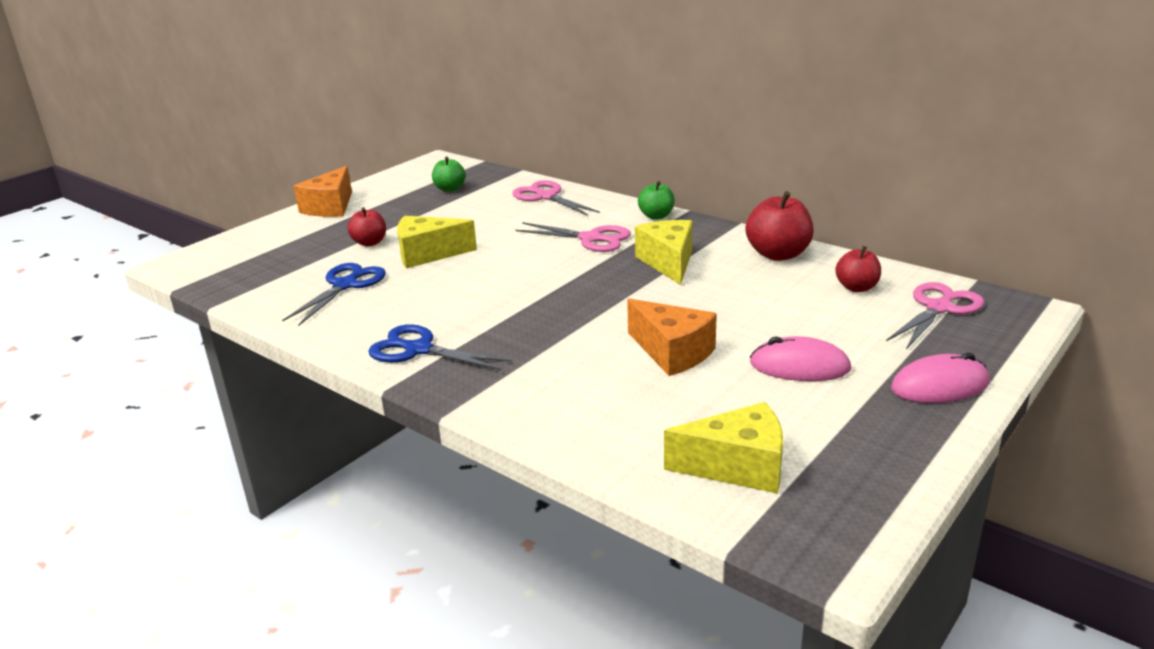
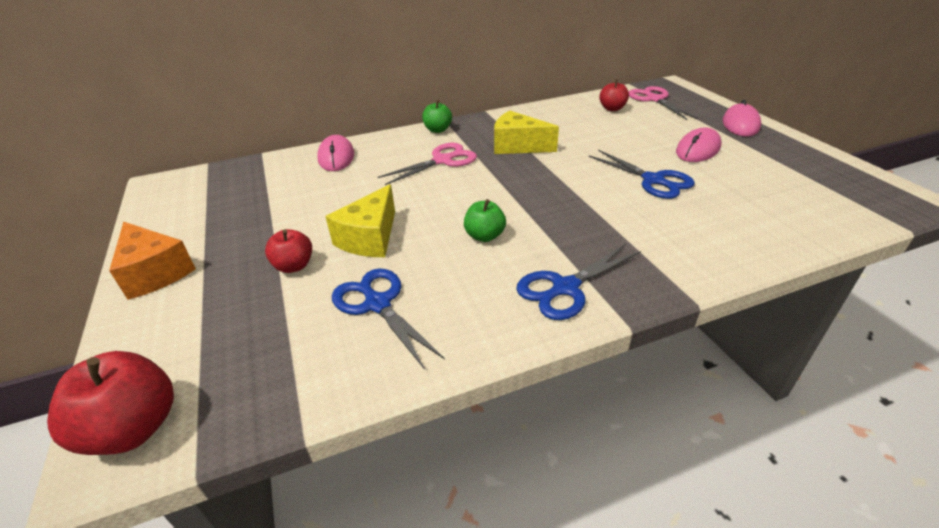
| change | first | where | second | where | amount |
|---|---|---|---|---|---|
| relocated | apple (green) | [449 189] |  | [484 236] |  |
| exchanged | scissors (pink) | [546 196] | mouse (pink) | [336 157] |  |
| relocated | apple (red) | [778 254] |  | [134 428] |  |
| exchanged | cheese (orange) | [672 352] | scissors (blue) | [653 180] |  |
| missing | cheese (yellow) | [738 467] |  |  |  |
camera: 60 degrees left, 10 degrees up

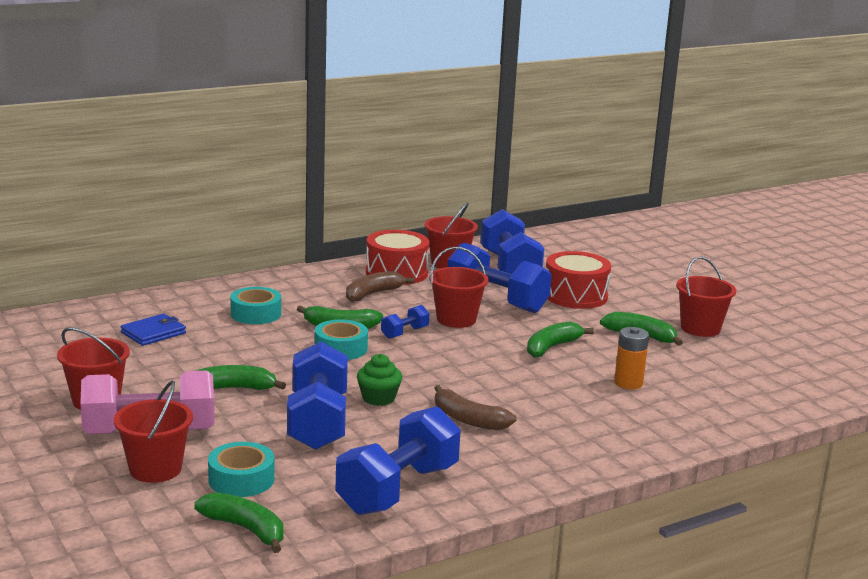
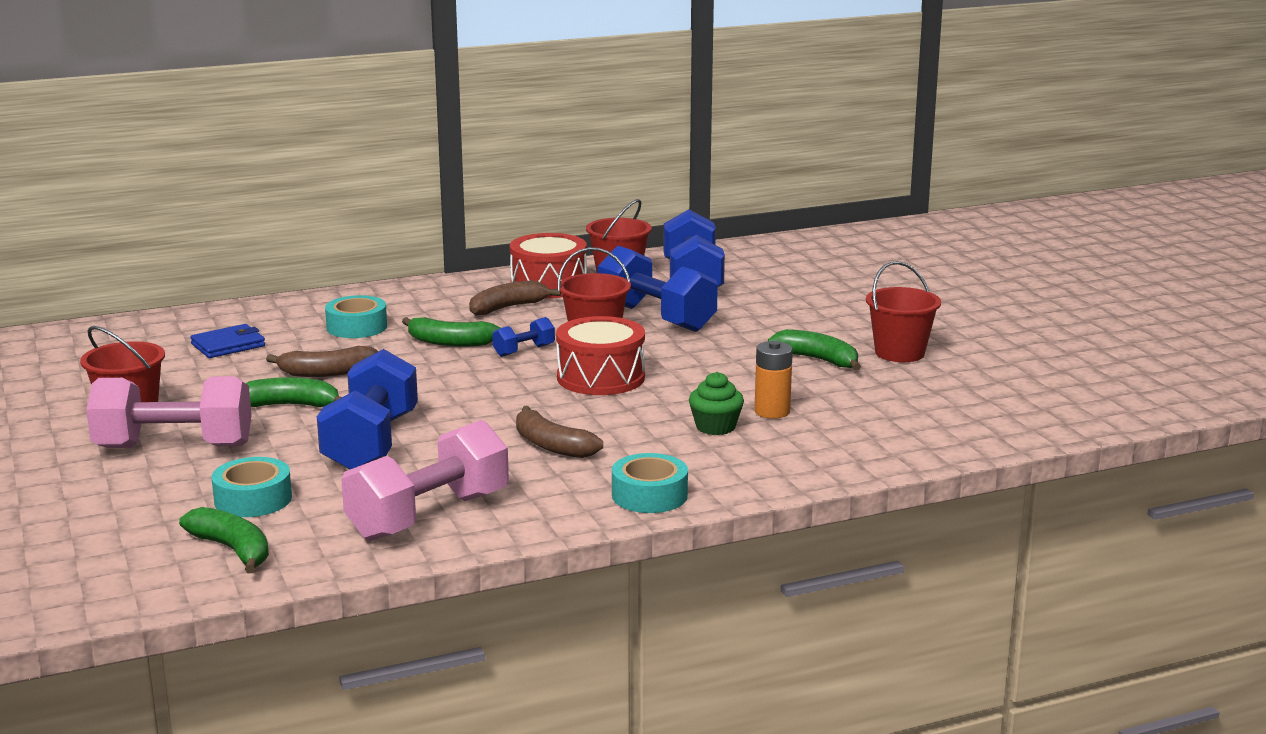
| change | first | where | second | where | amount |
|---|---|---|---|---|---|
| relocated | drum (red) | [575 296] |  | [600 377] |  |
| relocated | tape (turquoise) | [341 348] |  | [649 495] |  |
| missing | banana (green) | [552 347] |  |  |  |
| relocated | cupcake (green) | [378 398] |  | [715 427] |  |
| missing | bucket (red) | [155 469] |  |  |  |
| colour | dumbbell (blue) | [398 489] | dumbbell (pink) | [429 516] |  |
| appeared |  |  | banana (brown) | [326 372] |  |
camera: 10 degrees right, 0 degrees up

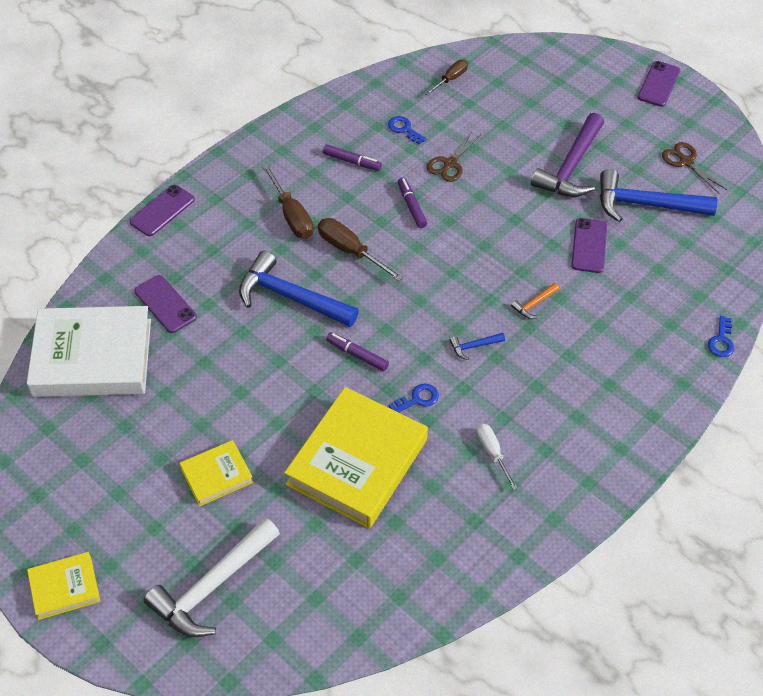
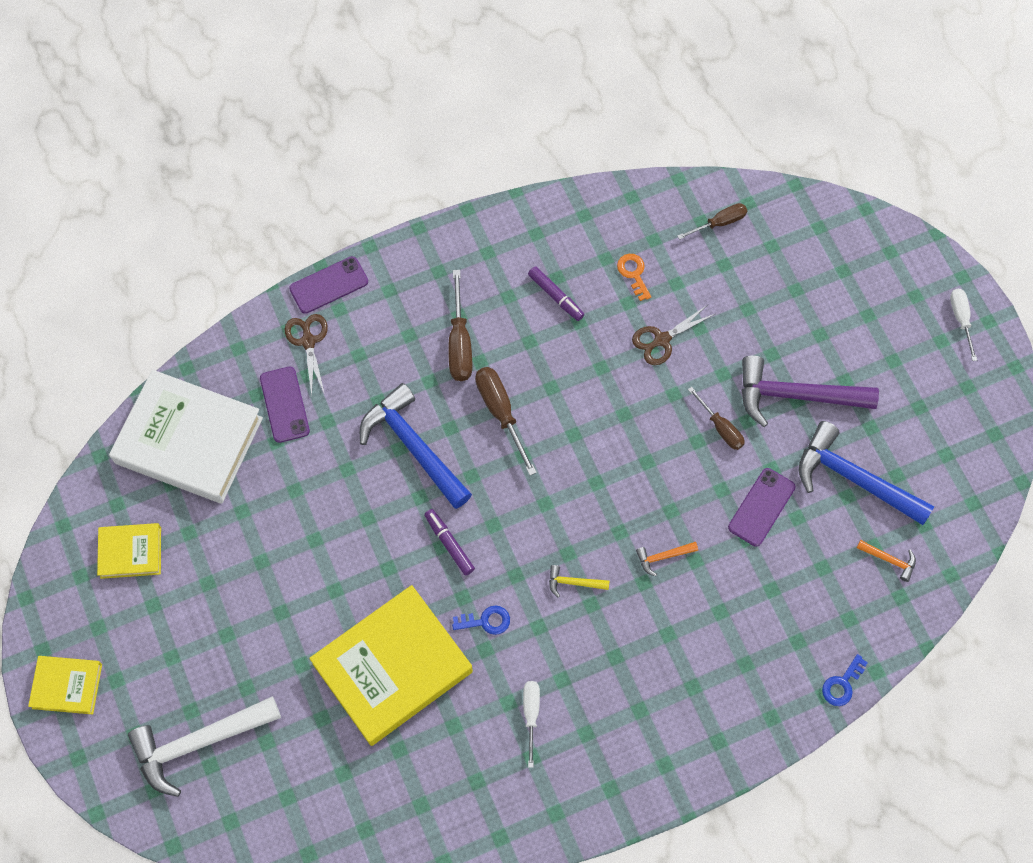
| change | first | where | second | where | amount |
|---|---|---|---|---|---|
| exchanged | phone (purple) | [658 84] | screwdriver (white) | [960 319] |  |
| spun | hammer (purple) | [571 166] |  | [796 395] | 45 degrees clockwise |
| colour | key (blue) | [404 129] | key (orange) | [633 273] |  |
| relocated | scissors (brown) | [686 161] |  | [308 341] |  |
| missing | marker (purple) | [411 206] |  |  |  |
| colour | hammer (blue) | [474 346] | hammer (yellow) | [574 582] |  |
| relocated | book (yellow) | [216 475] |  | [131 552] |  |
| appeared |  |  | screwdriver (brown) | [721 428] |  |
| appeared |  |  | hammer (orange) | [889 560] |  |
camera: 25 degrees right, 15 degrees up

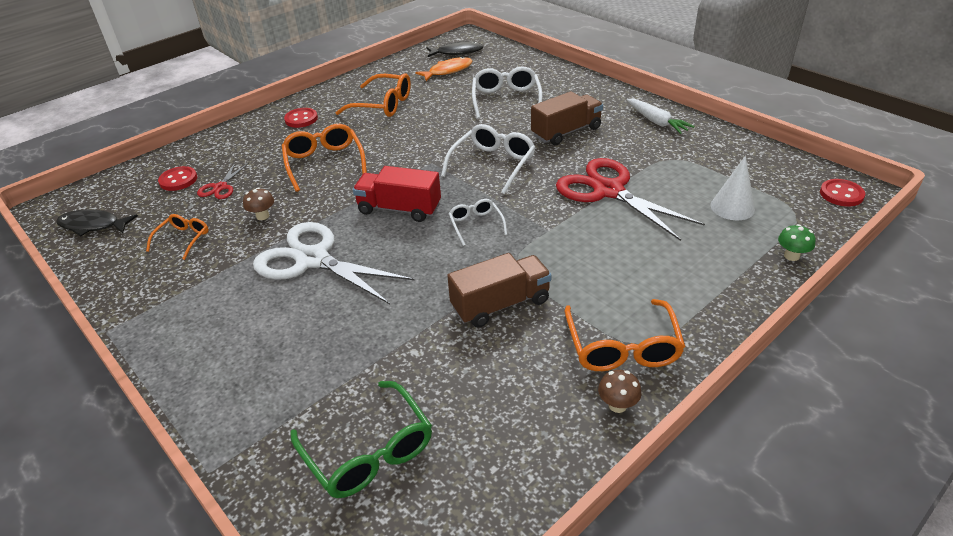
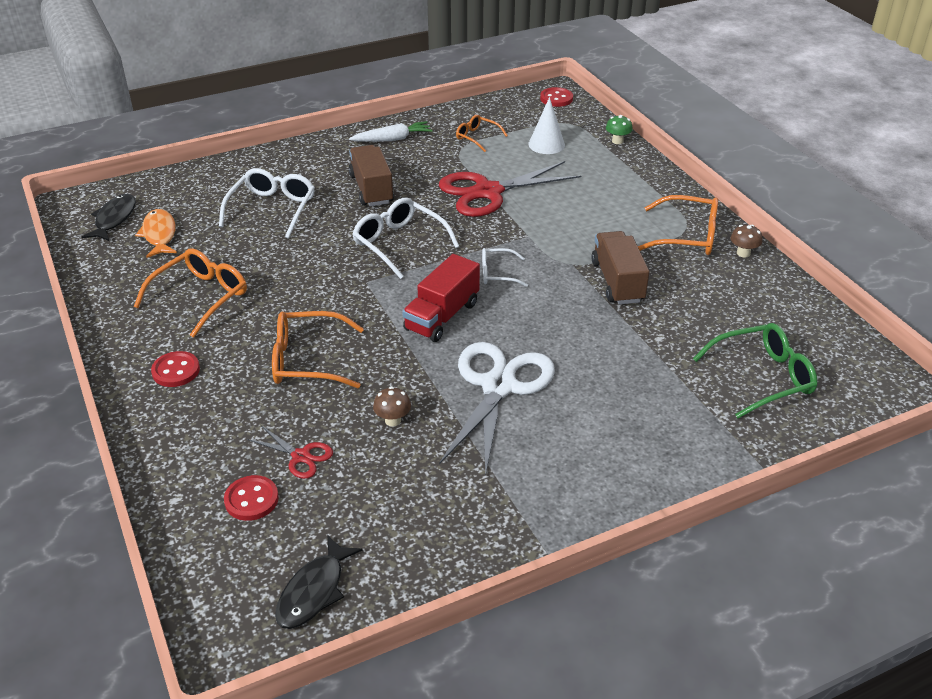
| change | first | where | second | where | amount |
|---|---|---|---|---|---|
| spun | glasses (white) | [506 100] |  | [272 209] | 90 degrees clockwise |
| relocated | glasses (orange) | [183 239] |  | [477 137] |  |
| spun | scissors (white) | [313 259] |  | [498 386] | 150 degrees clockwise |
camera: 75 degrees left, 0 degrees up

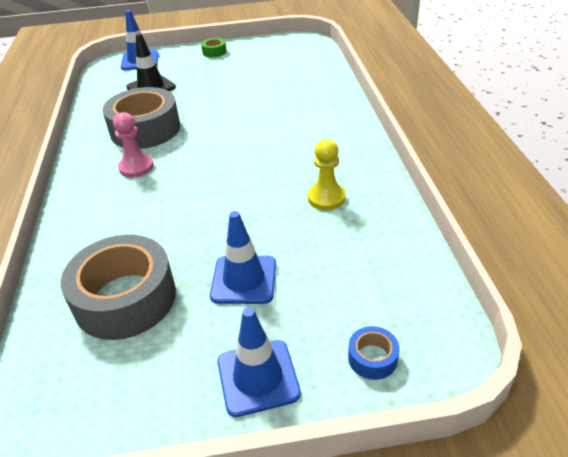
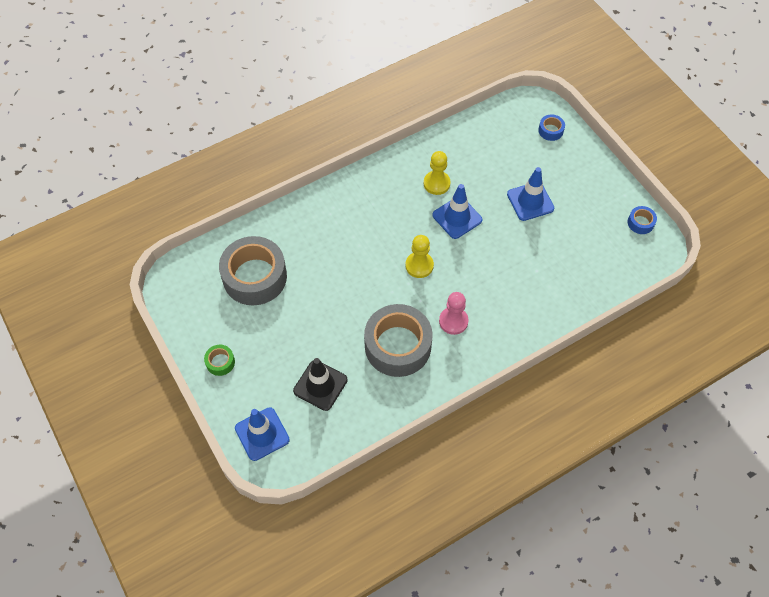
| change | first | where | second | where | amount |
|---|---|---|---|---|---|
| relocated | tape (grey) | [125 298] |  | [255 277] |  |
| relocated | traffic cone (blue) | [258 377] |  | [457 217] |  |
| appeared |  |  | tape (blue) | [640 223] |  |
| appeared |  |  | pawn (yellow) | [419 265] |  |
camera: 115 degrees left, 20 degrees up

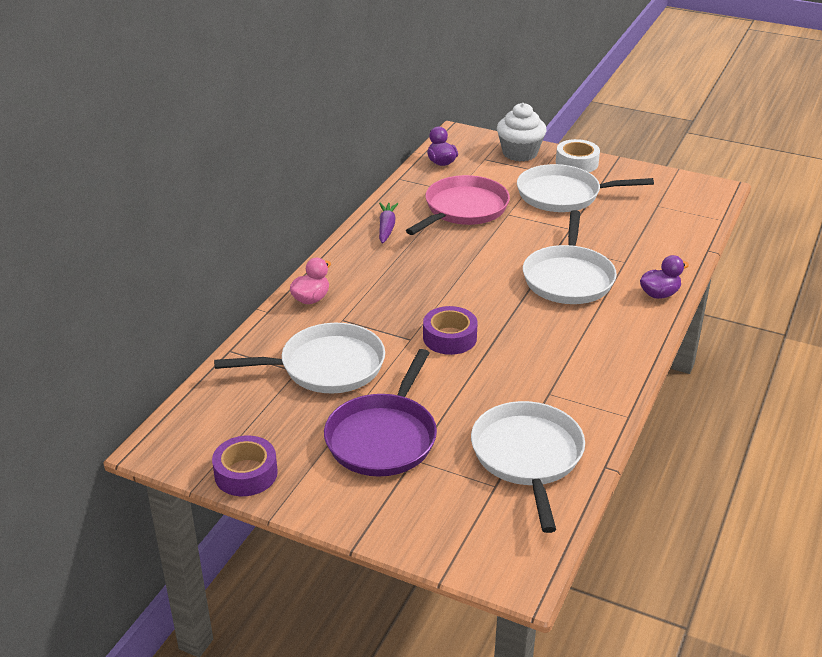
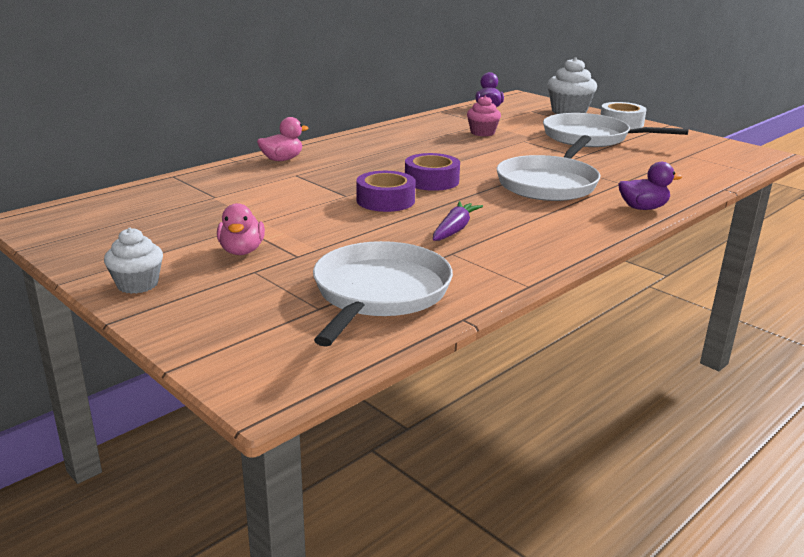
| change | first | where | second | where | amount |
|---|---|---|---|---|---|
| exchanged | pan (pink) | [463 209] | cupcake (pink) | [482 133] |  |
| relocated | carrot (purple) | [386 228] |  | [454 229] |  |
| missing | pan (white) | [327 366] |  |  |  |
| exchanged | pan (purple) | [383 438] | duck (pink) | [242 251] |  |
| relocated | tape (purple) | [246 473] |  | [431 181] |  |
| appeared |  |  | cupcake (white) | [137 284] |  |
camera: 20 degrees right, 10 degrees down

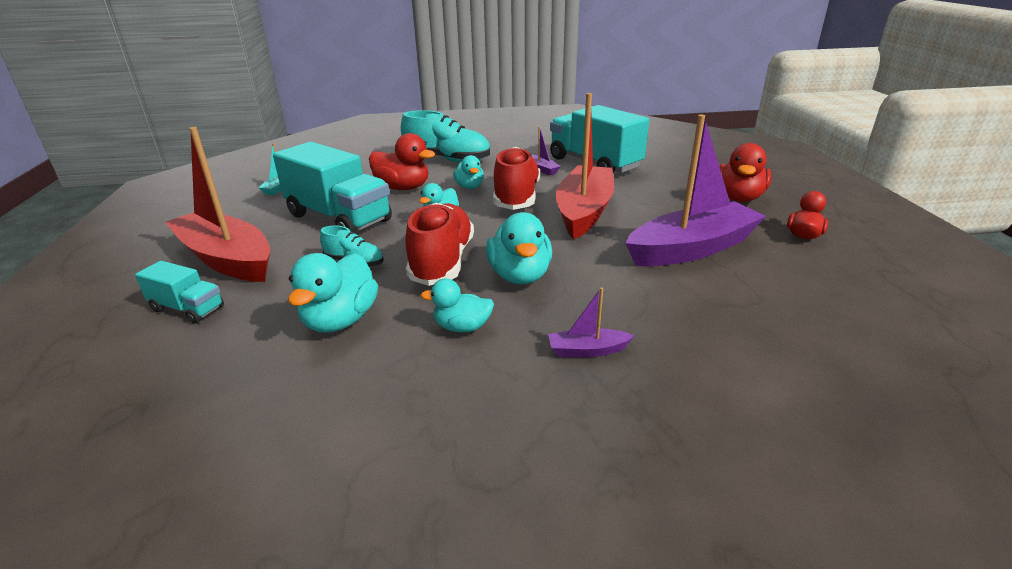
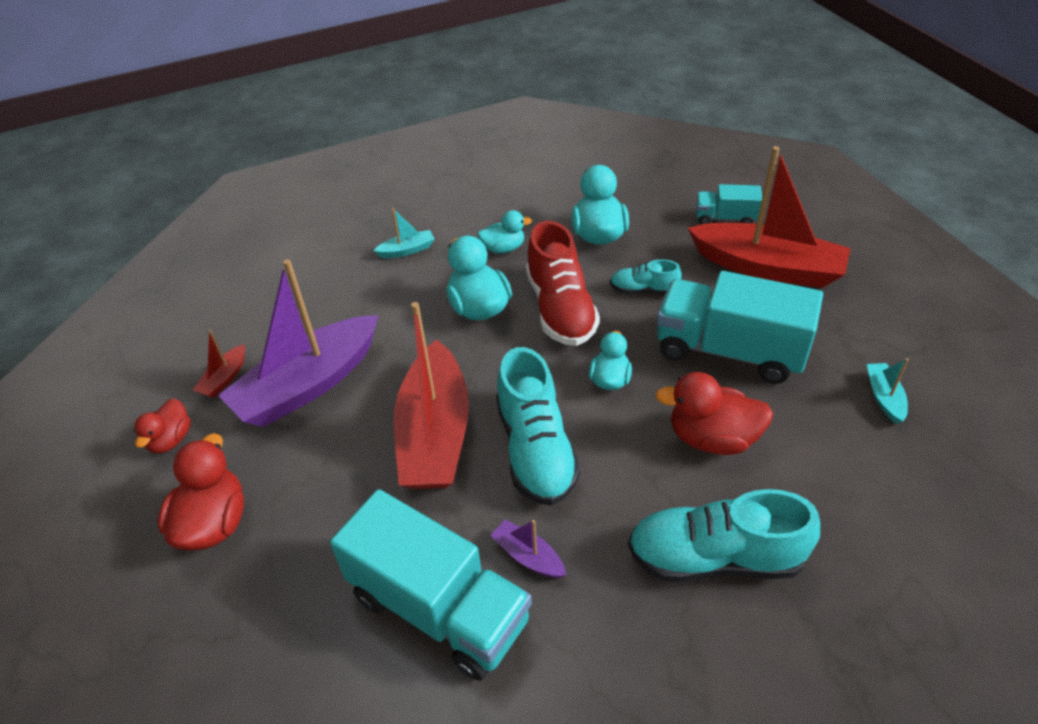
| change | first | where | second | where | amount |
|---|---|---|---|---|---|
| colour | shoe (red) | [516 197] | shoe (turquoise) | [535 449] |  |
| missing | duck (turquoise) | [469 187] |  |  |  |
| colour | boat (purple) | [587 350] | boat (turquoise) | [407 250] |  |
| appeared |  |  | boat (red) | [224 378] |  |
camera: 165 degrees right, 15 degrees up

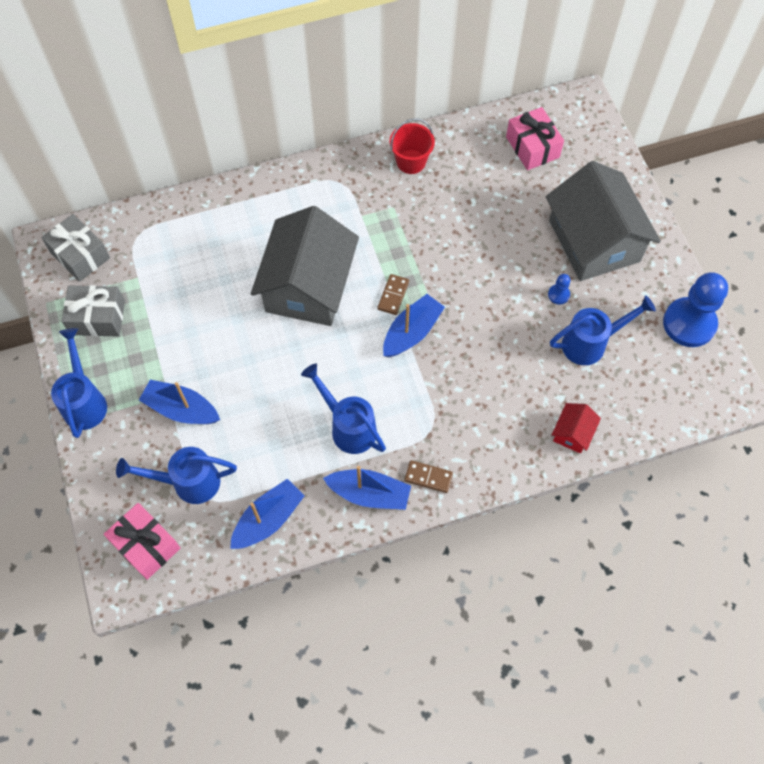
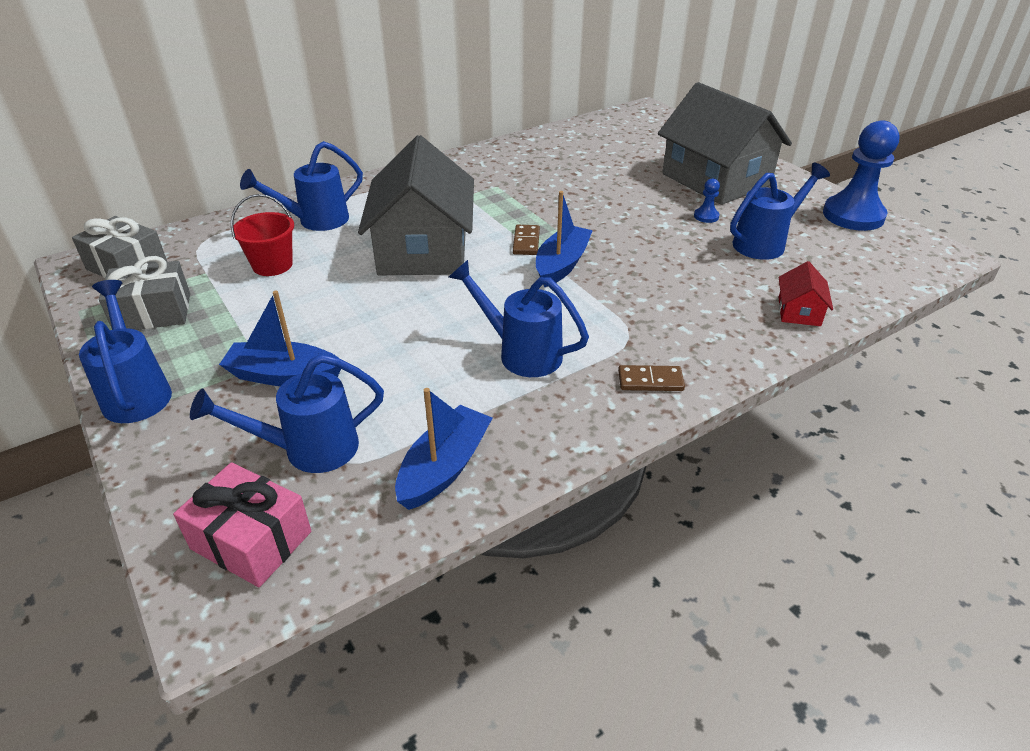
| change | first | where | second | where | amount |
|---|---|---|---|---|---|
| missing | gift (pink) | [532 147] |  |  |  |
| relocated | bucket (red) | [411 162] |  | [272 265] |  |
| missing | boat (blue) | [369 494] |  |  |  |
| appeared |  |  | watering can (blue) | [316 221] |  |
camera: 15 degrees left, 25 degrees down

